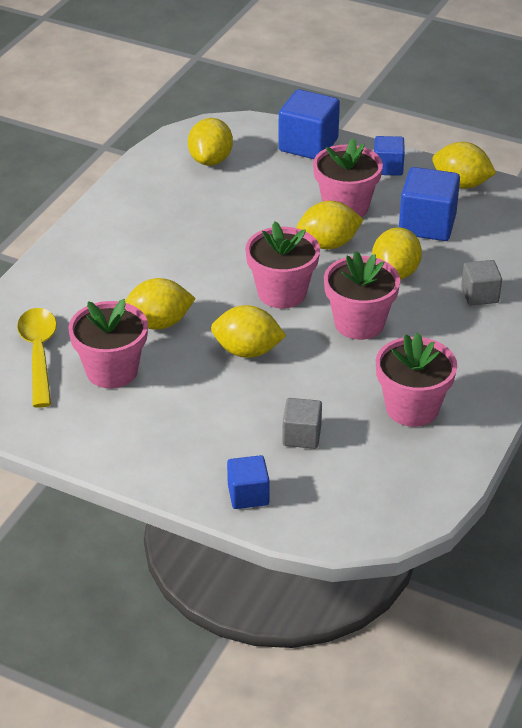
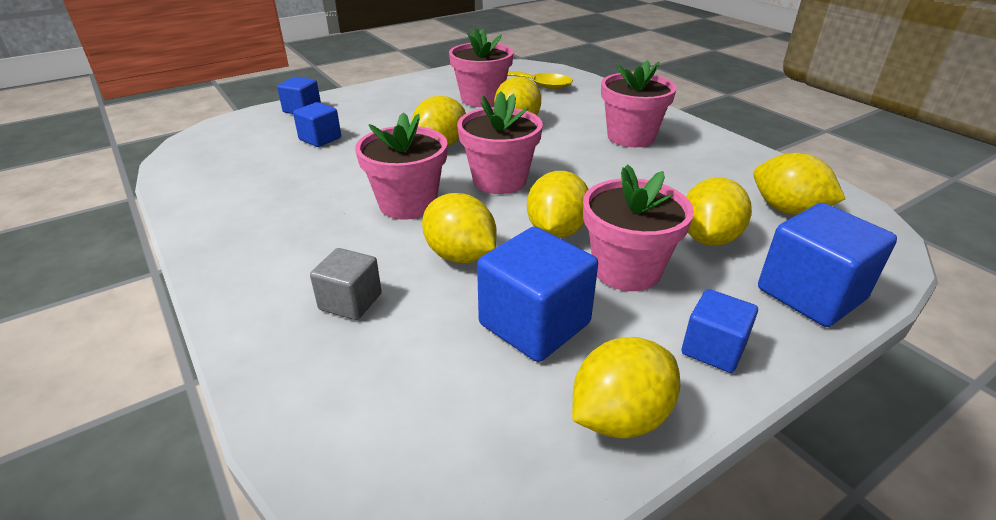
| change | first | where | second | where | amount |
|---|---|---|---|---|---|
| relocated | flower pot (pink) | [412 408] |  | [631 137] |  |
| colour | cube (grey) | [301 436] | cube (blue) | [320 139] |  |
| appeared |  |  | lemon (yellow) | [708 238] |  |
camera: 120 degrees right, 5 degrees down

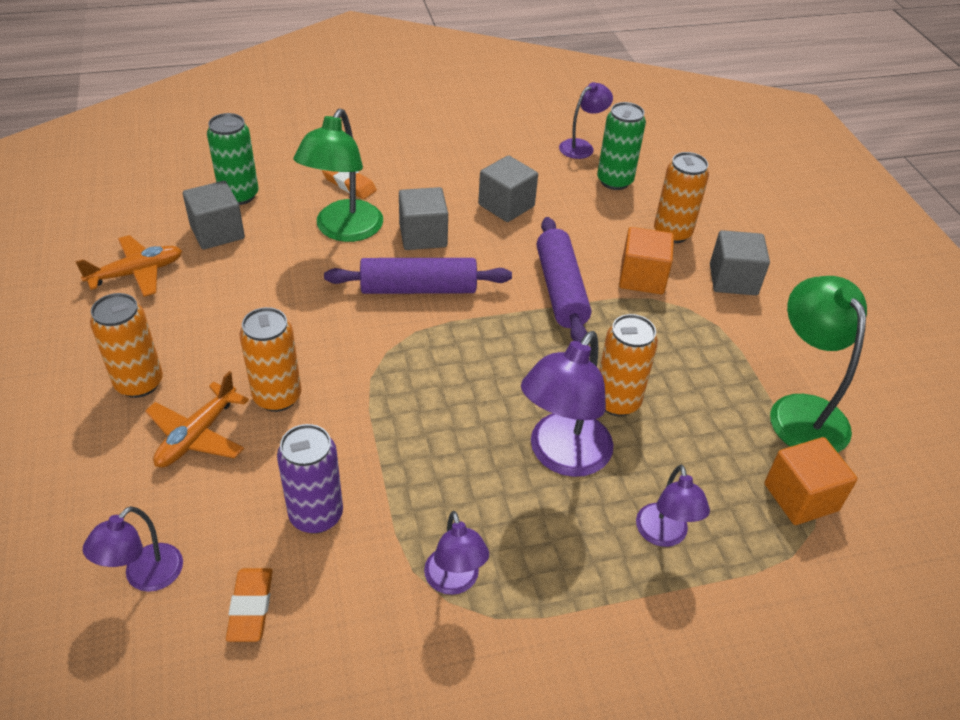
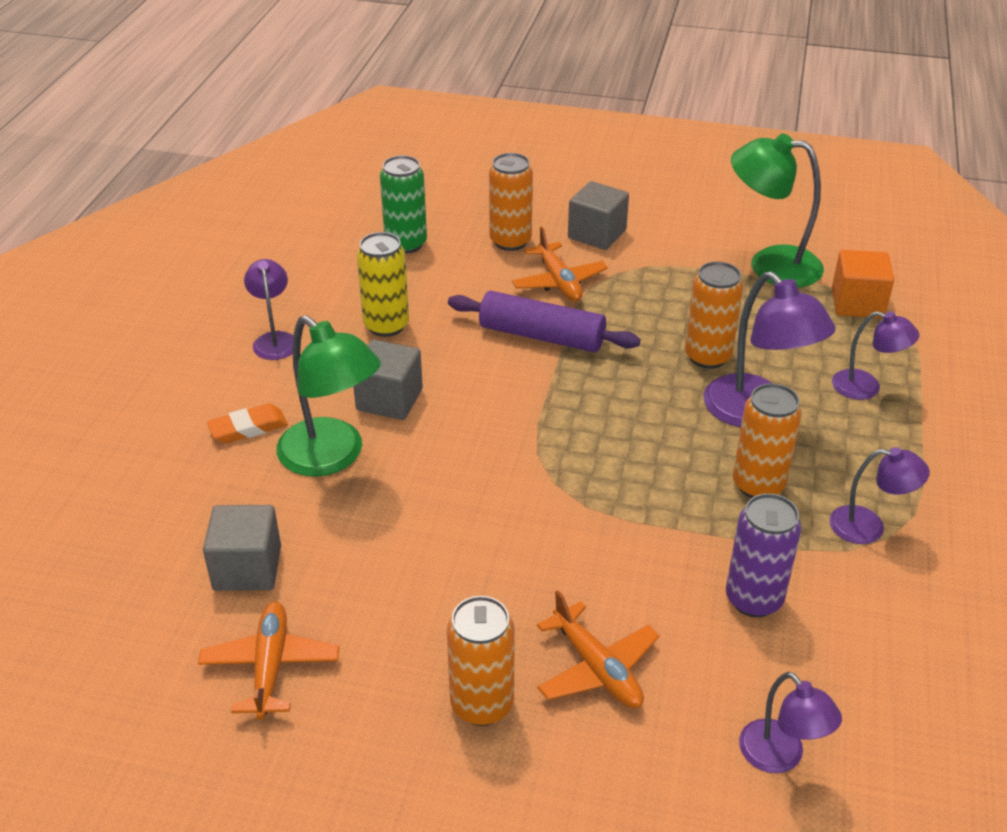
| change | first | where | second | where | amount |
|---|---|---|---|---|---|
| relocated | lamp (purple) | [582 146] |  | [275 340] |  |
| missing | can (green) | [239 195] |  |  |  |
| exchanged | cube (grey) | [506 205] | can (yellow) | [386 325] |  |
| exchanged | cube (orange) | [642 277] | plane (orange) | [559 282] |  |
| missing | rolling pin (purple) | [418 288] |  |  |  |
| relocated | can (orange) | [277 397] |  | [758 485] |  |
| missing | eraser (orange) | [250 607] |  |  |  |
camera: 60 degrees left, 5 degrees down

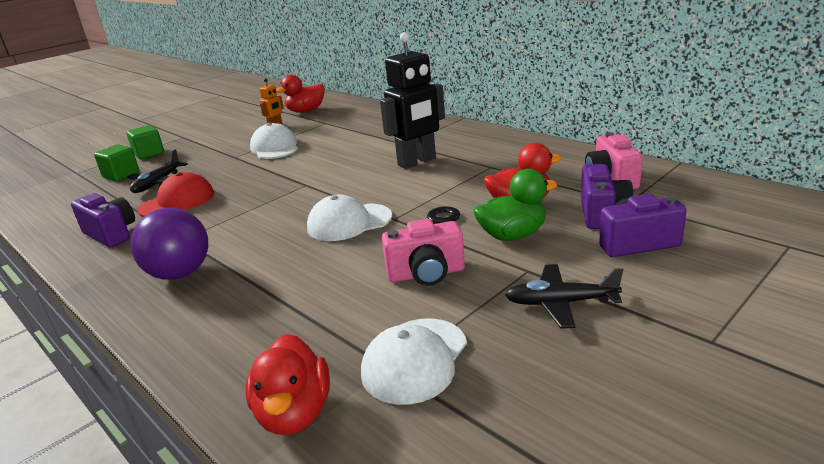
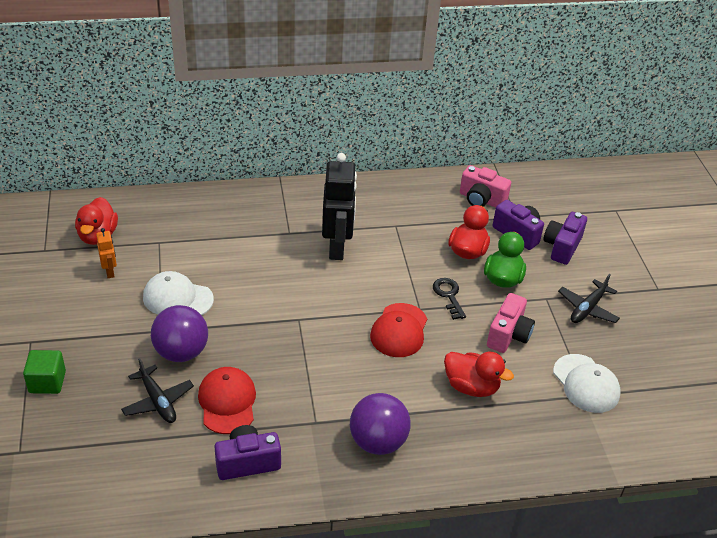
| change | first | where | second | where | amount |
|---|---|---|---|---|---|
| missing | cube (green) | [121 175] |  |  |  |
| colour | cap (white) | [349 222] | cap (red) | [399 330] |  |
| relocated | duck (red) | [294 413] |  | [471 387] |  |
| appeared |  |  | ball (purple) | [181 352] |  |
camera: 60 degrees left, 15 degrees up

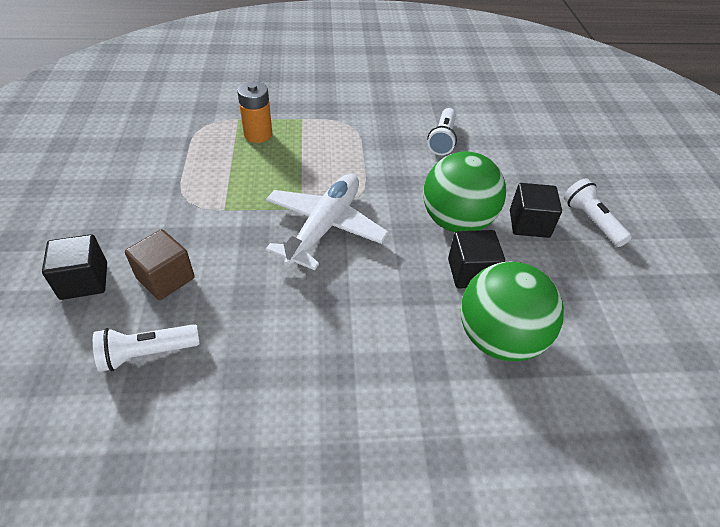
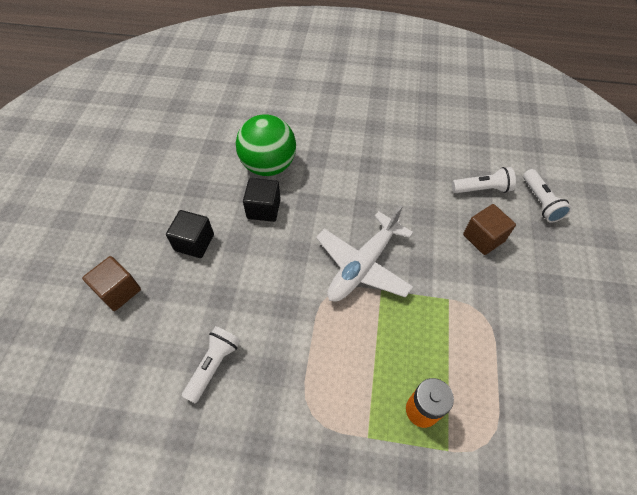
| change | first | where | second | where | amount |
|---|---|---|---|---|---|
| missing | ball (green) | [456 222] |  |  |  |
| relocated | flashlight (white) | [591 221] |  | [540 202] |  |
| missing | cube (black) | [84 281] |  |  |  |
| appeared |  |  | cube (brown) | [119 291] |  |
camera: 165 degrees left, 10 degrees up

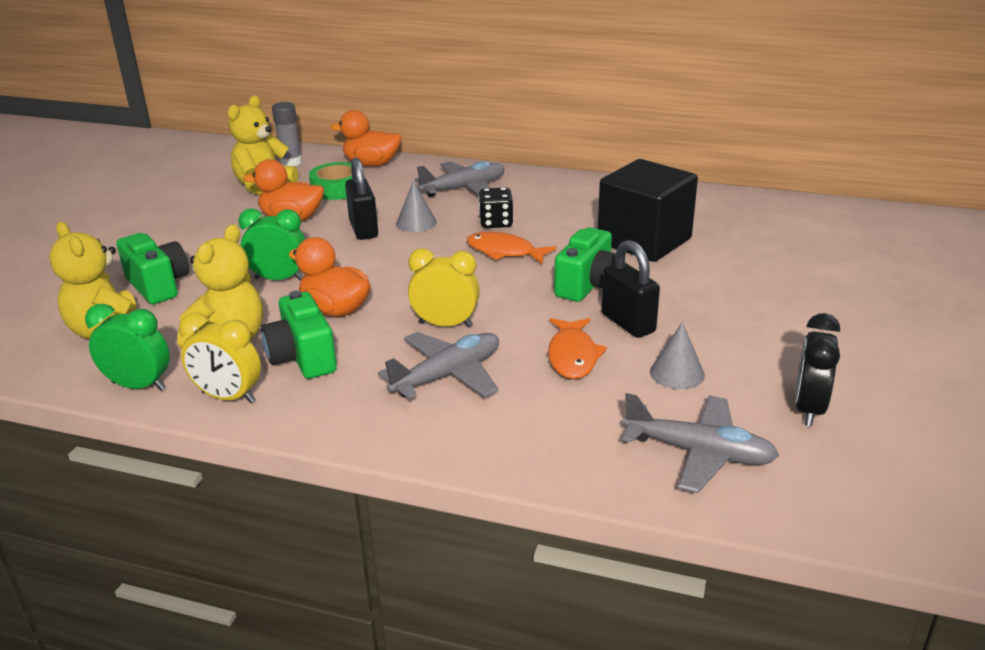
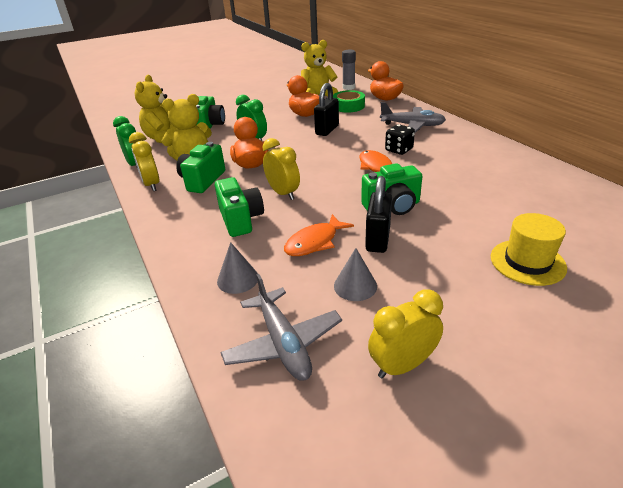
| change | first | where | second | where | amount |
|---|---|---|---|---|---|
| missing | cube (black) | [644 241] |  |  |  |
| relocated | cone (grey) | [416 223] |  | [237 279] |  |
| colour | clock (black) | [808 409] | clock (yellow) | [402 365] |  |
| exchanged | plane (grey) | [447 375] | camera (green) | [240 219] |  |
| appeared |  |  | hat (yellow) | [527 262] |  |
camera: 45 degrees right, 5 degrees up

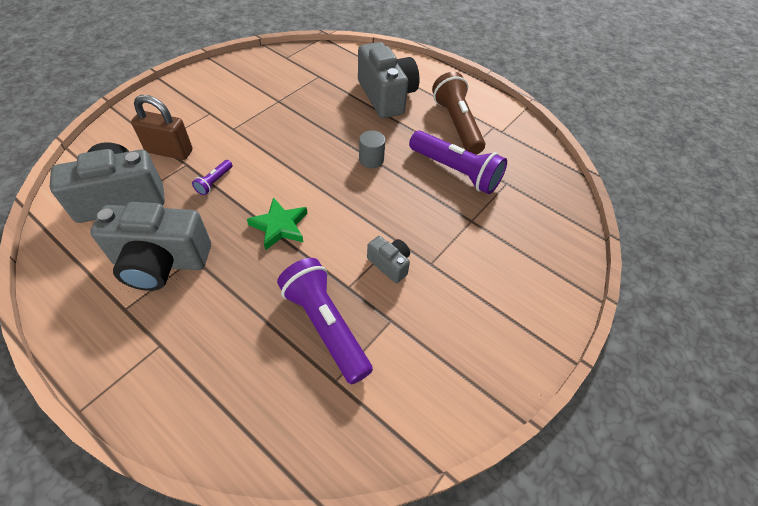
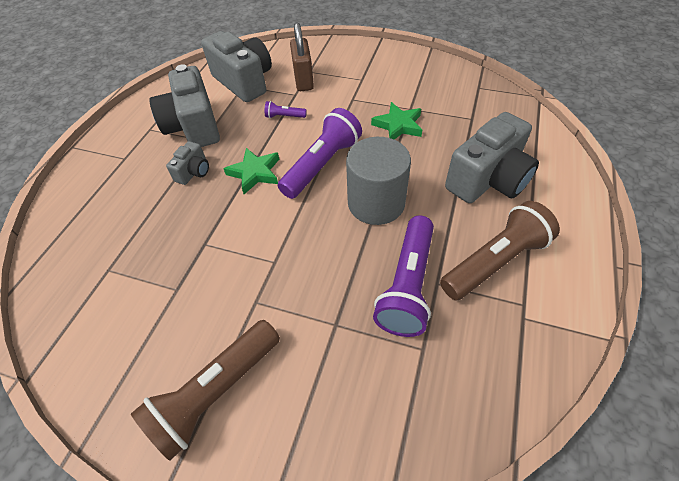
| change | first | where | second | where | amount |
|---|---|---|---|---|---|
| size | cylinder (grey) | [371 159] |  | [376 203] | x2.00 |
| relocated | camera (grey) | [389 264] |  | [194 172] |  |
| relocated | flashlight (purple) | [325 325] |  | [322 165] |  |
| appeared |  |  | star (green) | [398 125] |  |
| appeared |  |  | flashlight (brown) | [215 392] |  |
camera: 75 degrees right, 0 degrees up

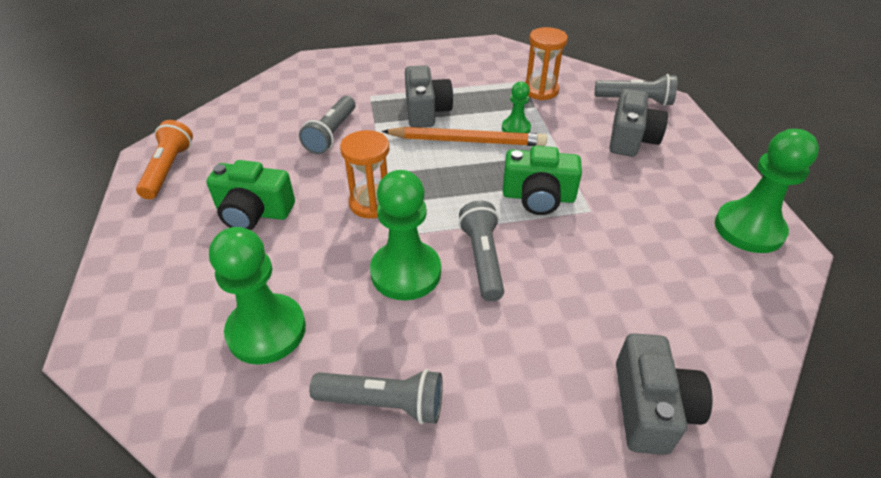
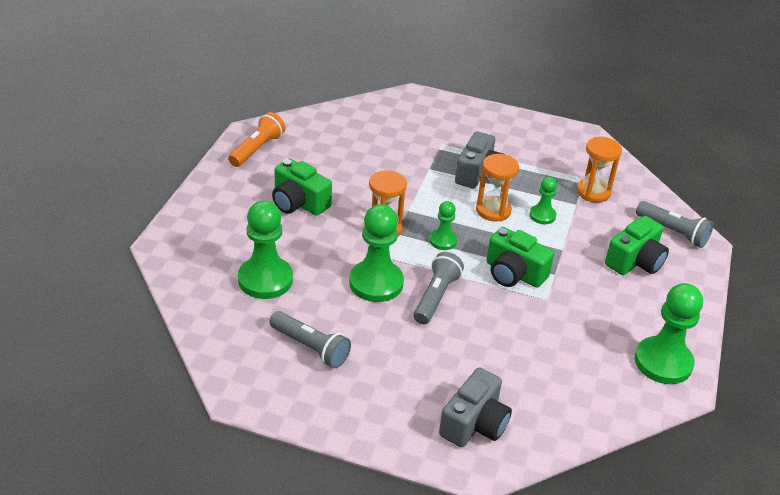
| change | first | where | second | where | amount |
|---|---|---|---|---|---|
| colour | camera (grey) | [631 139] | camera (green) | [635 261] |  |
| missing | flashlight (grey) | [331 134] |  |  |  |
| exchanged | pencil (orange) | [467 141] | hourglass (orange) | [493 210] |  |
| appeared |  |  | pawn (green) | [443 241] |  |
camera: 25 degrees right, 5 degrees down

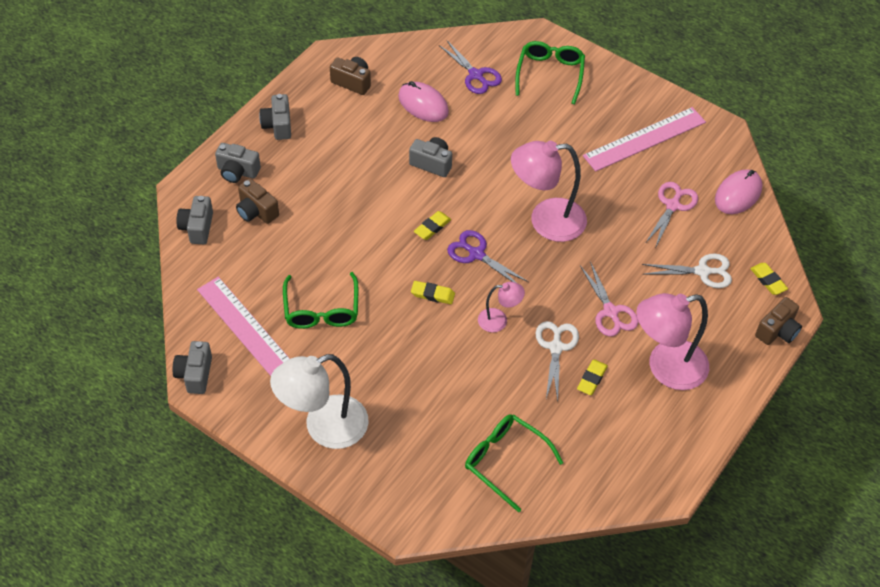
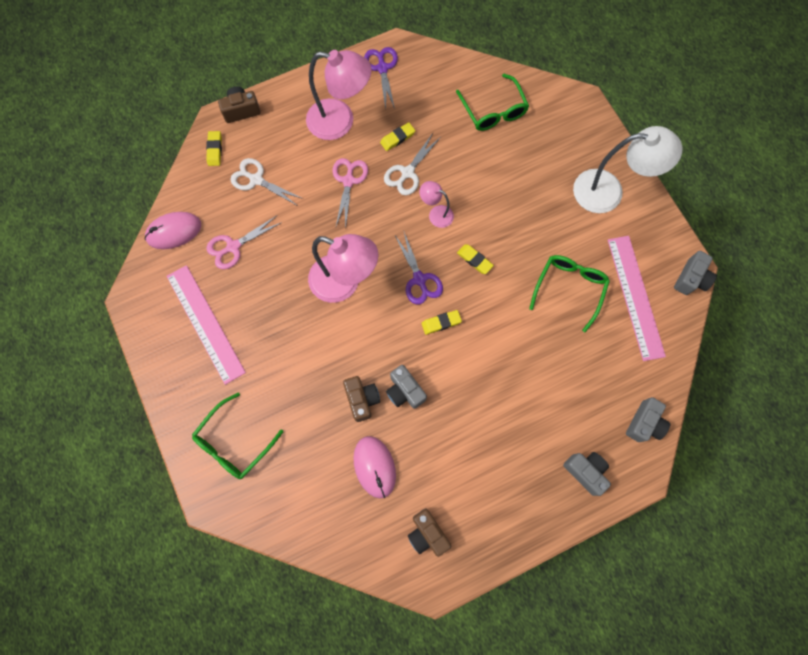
| change | first | where | second | where | amount |
|---|---|---|---|---|---|
| relocated | scissors (purple) | [476 75] |  | [382 68] |  |
| missing | camera (grey) | [278 125] |  |  |  |
| spun | ruler (pink) | [644 139] |  | [205 323] | 60 degrees clockwise |
| relocated | camera (brown) | [256 211] |  | [362 399] |  |
camera: 150 degrees left, 20 degrees up

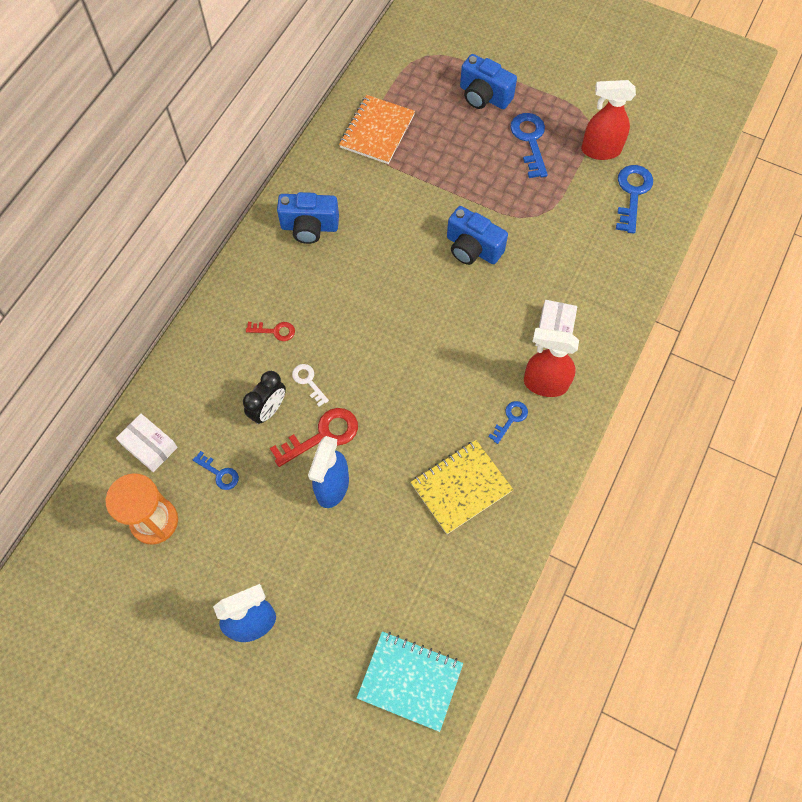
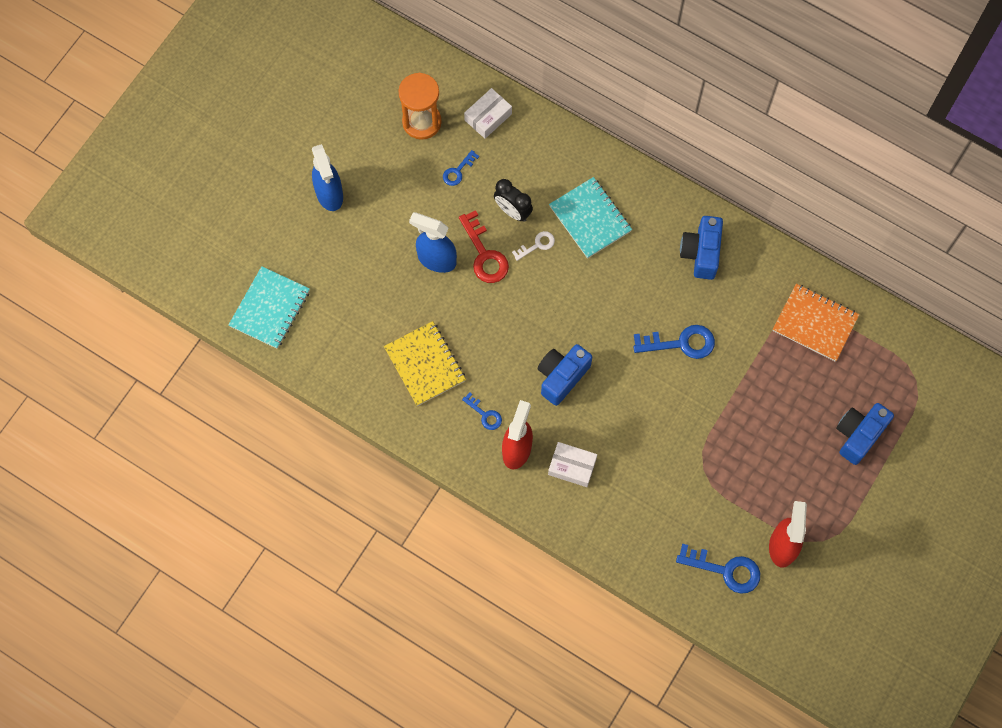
| change | first | where | second | where | amount |
|---|---|---|---|---|---|
| relocated | key (blue) | [530 140] |  | [681 343] |  |
| relocated | camera (blue) | [472 248] |  | [561 377] |  |
| exchanged | key (red) | [275 331] | notebook (turquoise) | [590 219] |  |
camera: 95 degrees right, 5 degrees up

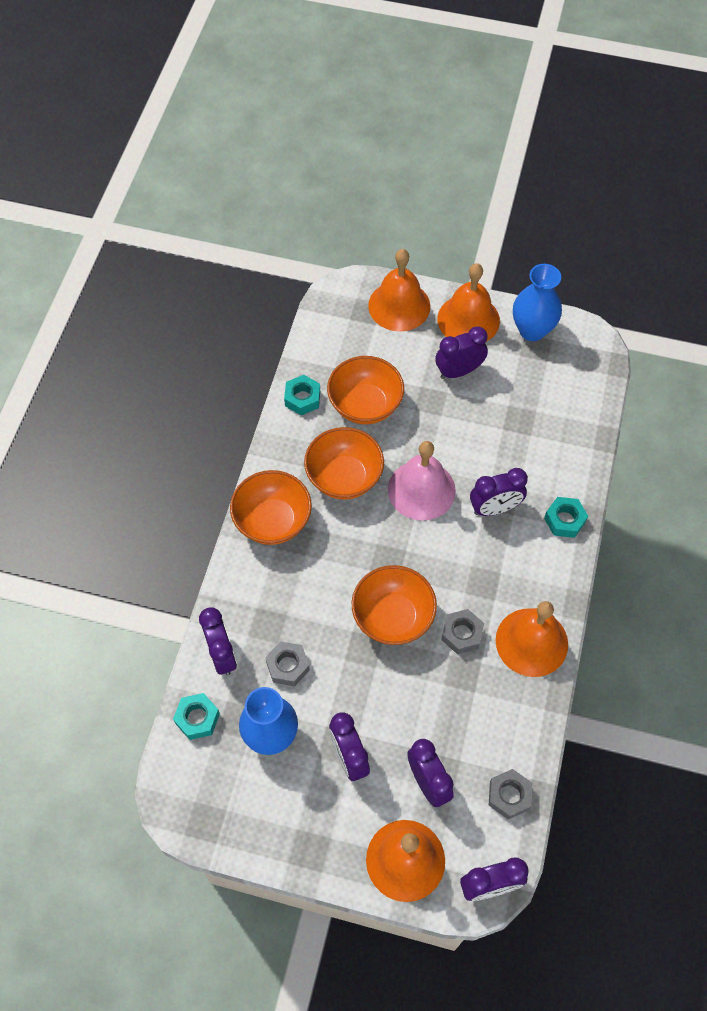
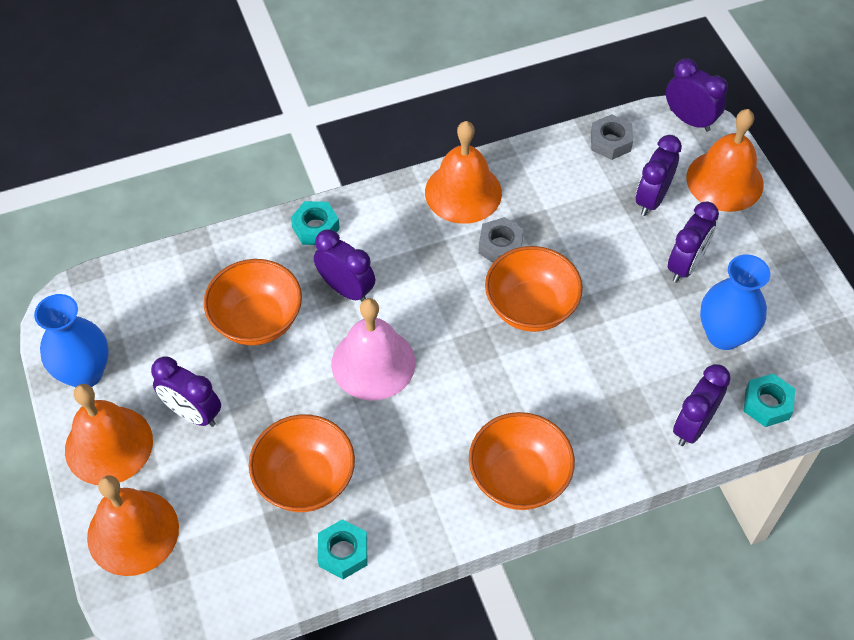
| change | first | where | second | where | amount |
|---|---|---|---|---|---|
| relocated | bowl (orange) | [344 477] |  | [257 321] |  |
| missing | nut (grey) | [288 666] |  |  |  |
camera: 125 degrees left, 5 degrees down

